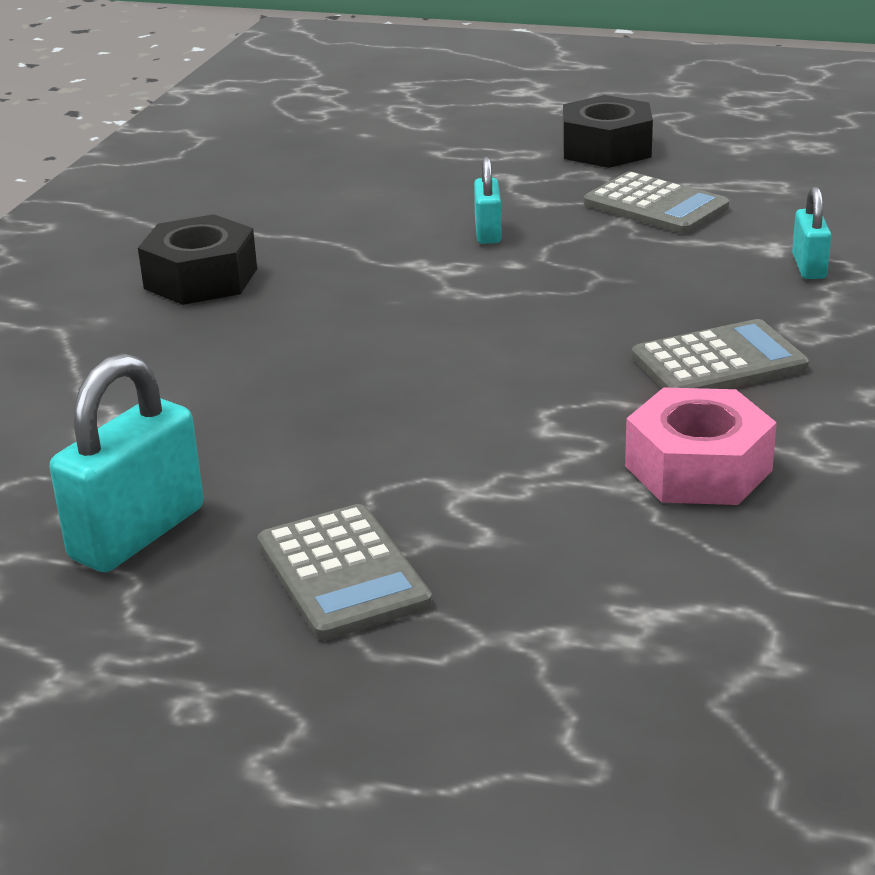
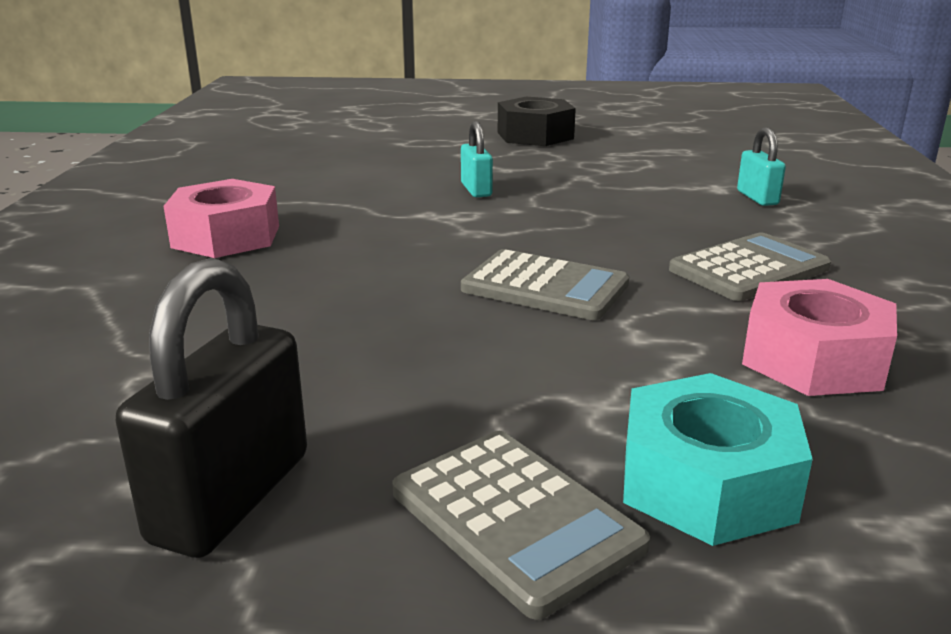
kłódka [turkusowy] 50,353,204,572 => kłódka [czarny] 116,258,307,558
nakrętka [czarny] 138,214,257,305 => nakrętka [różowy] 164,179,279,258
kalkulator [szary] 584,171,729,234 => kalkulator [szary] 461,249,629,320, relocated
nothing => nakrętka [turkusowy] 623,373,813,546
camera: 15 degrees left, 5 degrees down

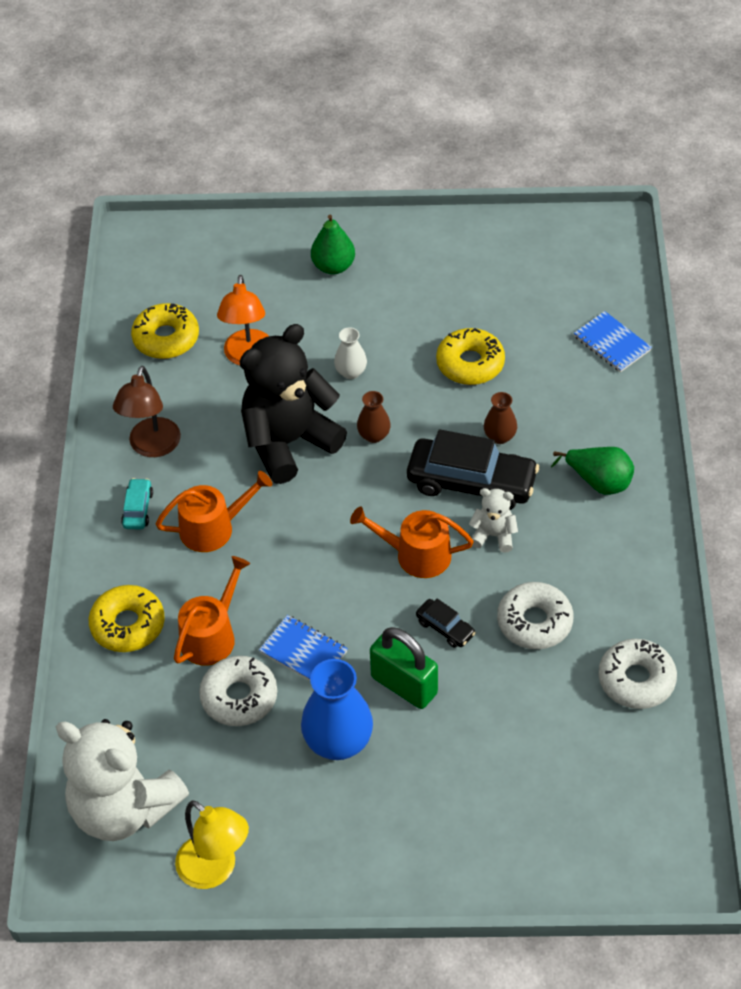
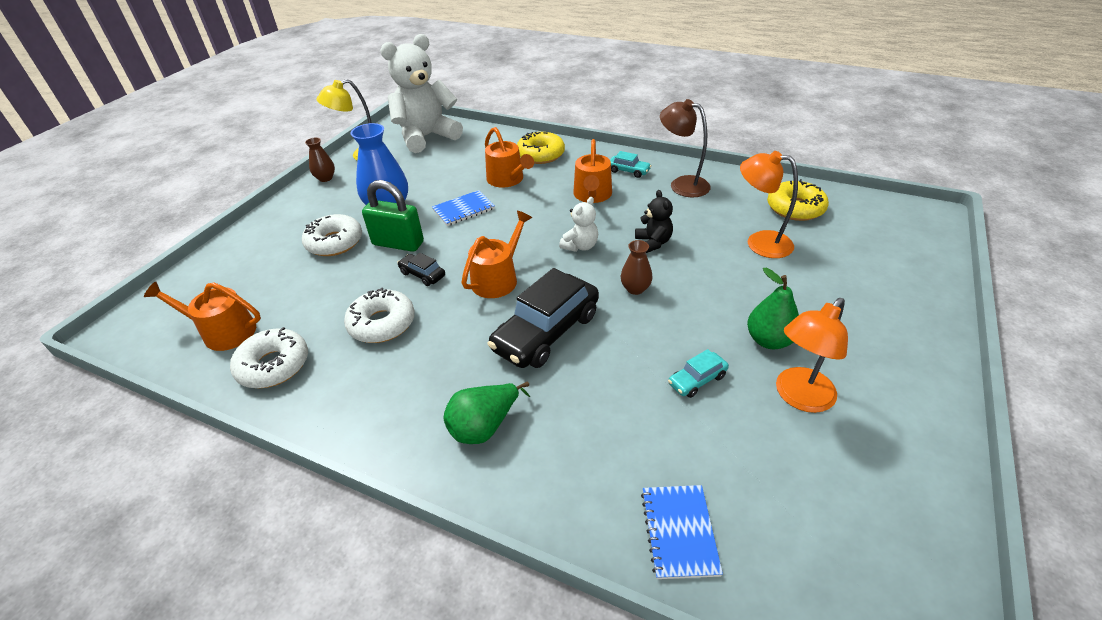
donut [biały] 199,656,277,726 => donut [biały] 302,214,362,256, relocated
miś [czarny] 240,324,347,484 => miś [czarny] 635,190,673,253, x0.44
gruszka [zielony] 311,215,355,275 => gruszka [zielony] 747,268,799,349, relocated
wazon [biały] 334,327,367,379 => nothing
kłódka [zielony] 370,627,438,709 => kłódka [zielony] 362,180,424,252, 45 degrees clockwise
samochód [czarny] 416,598,476,648 => samochód [czarny] 397,253,445,286, 60 degrees clockwise
donut [żółty] 436,328,505,385 => samochód [turkusowy] 668,349,729,398
miś [biały] 469,488,518,553 => miś [biały] 559,197,598,252, relocated
wazon [brązowy] 484,392,517,444 => wazon [brązowy] 305,137,335,182, relocated
zeszyt [niebieski] 574,311,652,372 => zeszyt [niebieski] 641,485,723,579, 75 degrees counterclockwise
nothing => konewka [pomarańczowy] 144,282,261,351
nothing => lampka [pomarańczowy] 776,298,848,413
camera: 115 degrees right, 10 degrees down

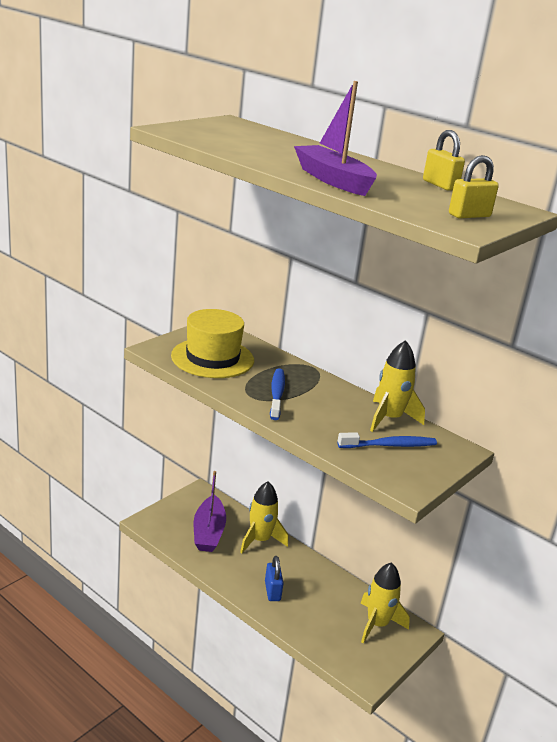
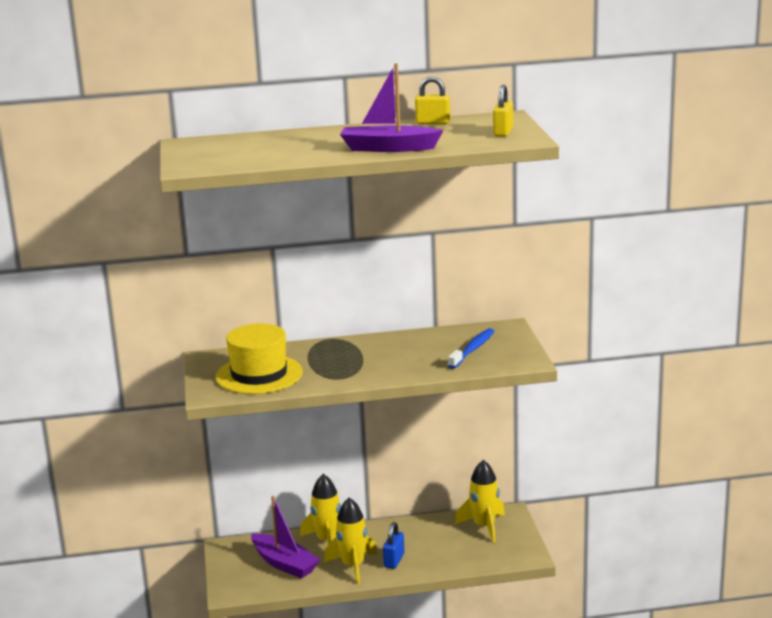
kłódka [niebieski] 265,556,284,601 => kłódka [niebieski] 383,522,405,569, 75 degrees clockwise
szczoteczka do zębów [niebieski] 270,368,285,420 => nothing
rakieta [żółty] 370,340,425,432 => rakieta [żółty] 324,498,378,584, relocated
camera: 45 degrees left, 5 degrees down

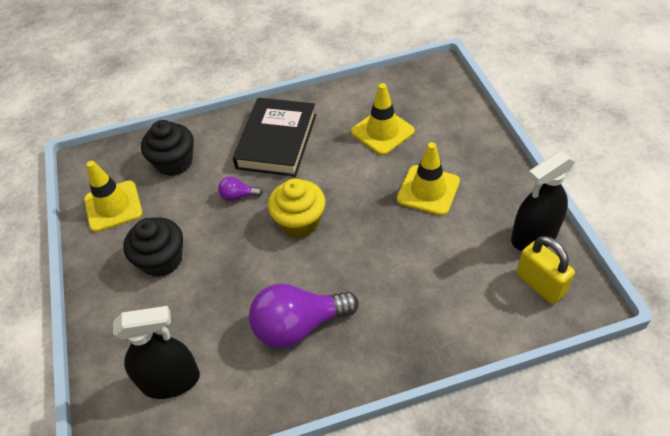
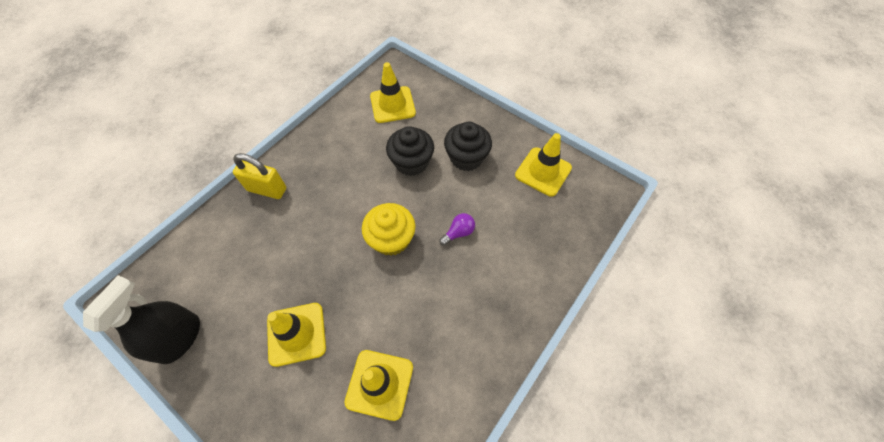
spryskiwacz [czarny] 113,306,200,399 => pachołek [żółty] 370,62,416,123
muffinka [czarny] 141,120,194,176 => muffinka [czarny] 386,126,434,176, relocated
książka [czarny] 233,98,316,177 => nothing
żarówka [fioletowy] 249,283,359,349 => nothing
kłódka [żółty] 516,236,575,304 => kłódka [żółty] 233,153,286,199, relocated
camera: 140 degrees right, 10 degrees up

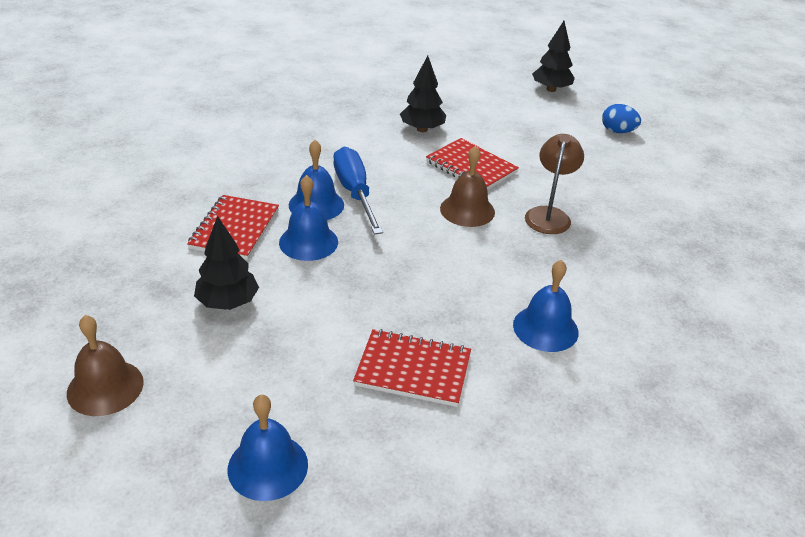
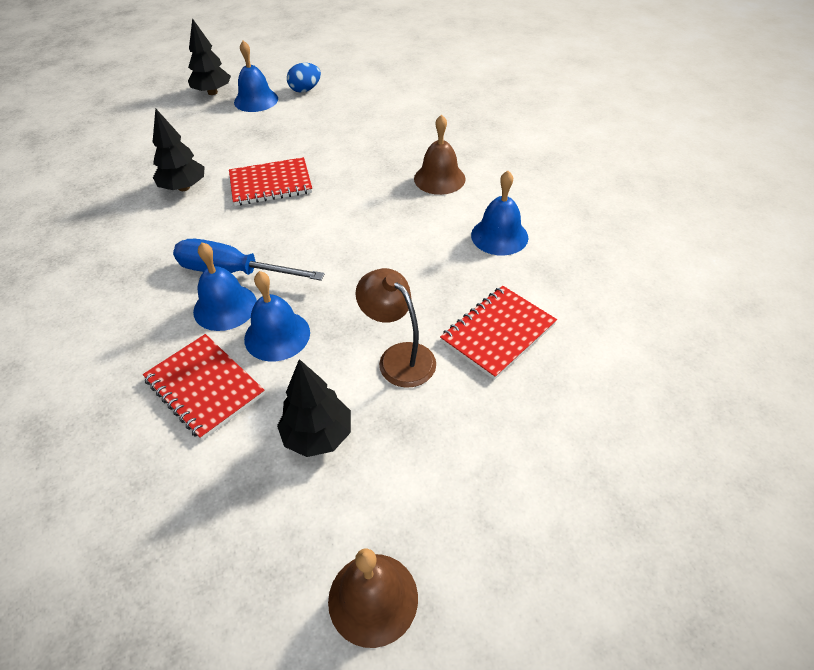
dzwonek [niebieski] 227,395,308,501 => dzwonek [niebieski] 234,41,278,112, relocated
dzwonek [brązowy] 440,146,495,227 => dzwonek [brązowy] 414,114,466,195, relocated
lampka [brązowy] 525,134,584,234 => lampka [brązowy] 355,268,436,388, relocated
camera: 55 degrees left, 10 degrees up

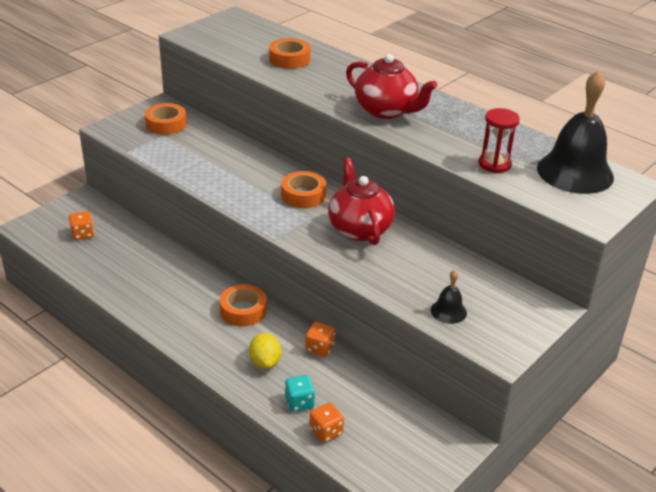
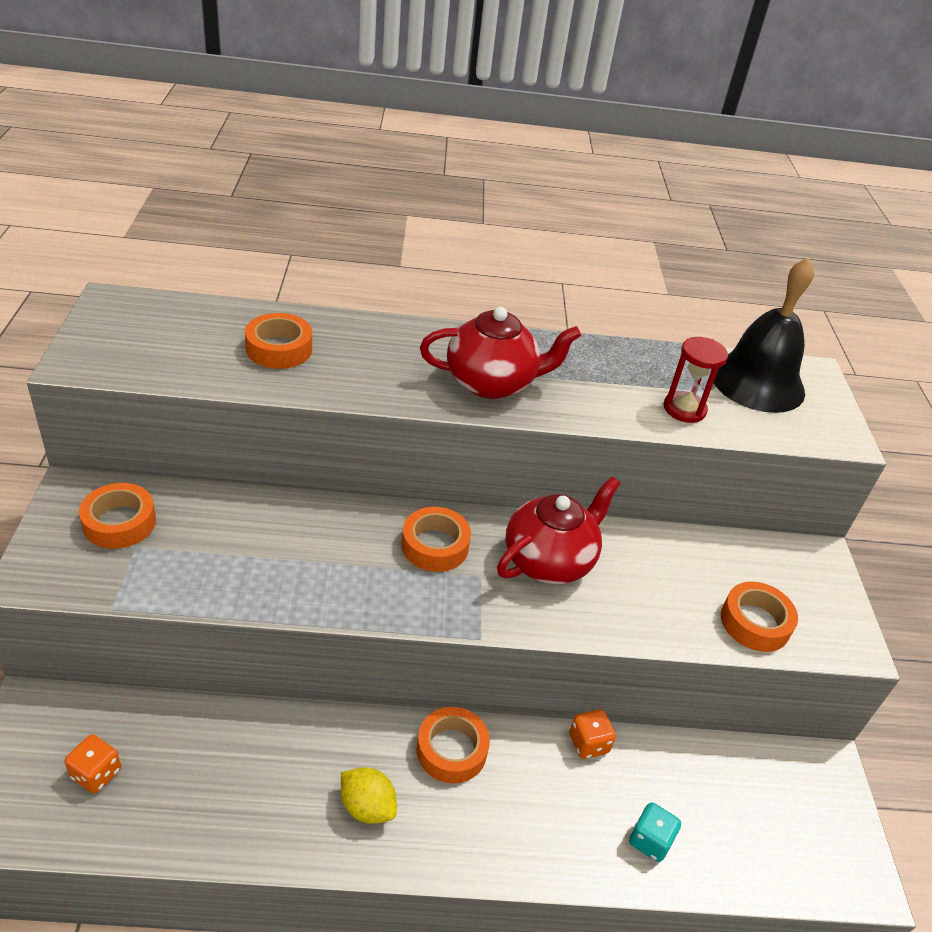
cytryna [żółty] 249,333,281,369 => cytryna [żółty] 341,767,397,824, relocated
kostka do gry [pomarańczowy] 309,403,344,443 => nothing
imbryk [czerwony] 328,158,395,245 => imbryk [czerwony] 497,476,620,584, 105 degrees clockwise
dzwonek [czarny] 431,270,467,324 => taśma klejąca [pomarańczowy] 721,581,798,652
camera: 45 degrees left, 5 degrees up

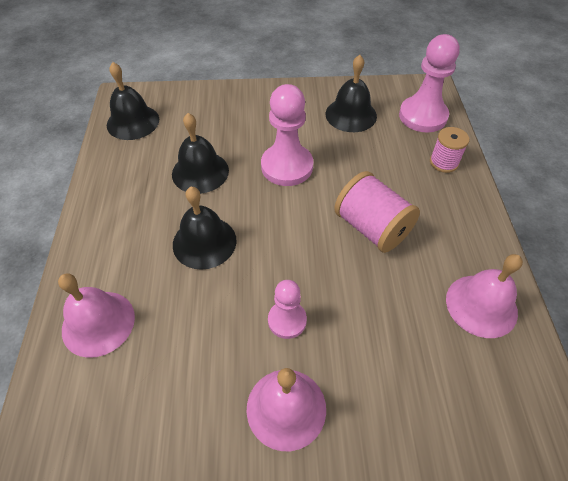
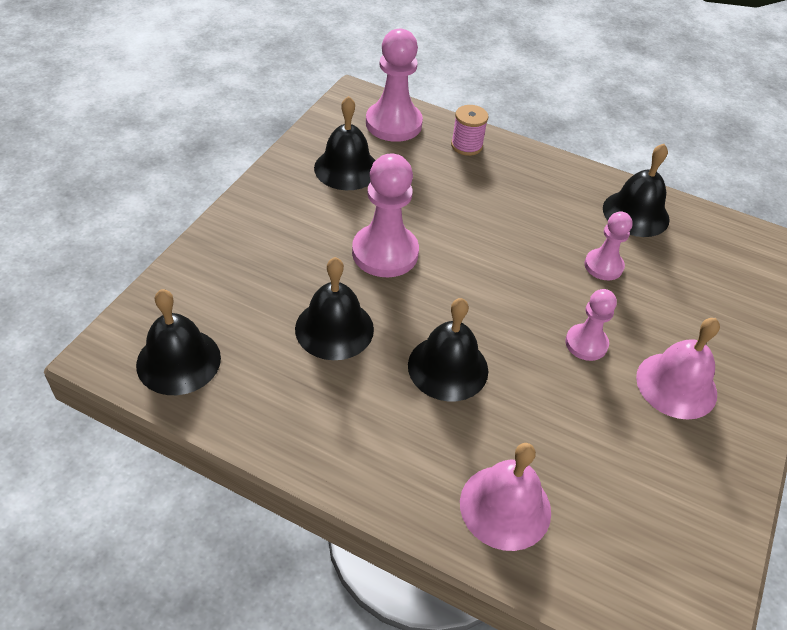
szpulka [różowy] 334,171,420,253 => nothing
dzwonek [różowy] 446,254,523,338 => dzwonek [czarny] 603,144,670,237
nothing => pionek [różowy] 584,211,633,280
camera: 65 degrees left, 5 degrees down

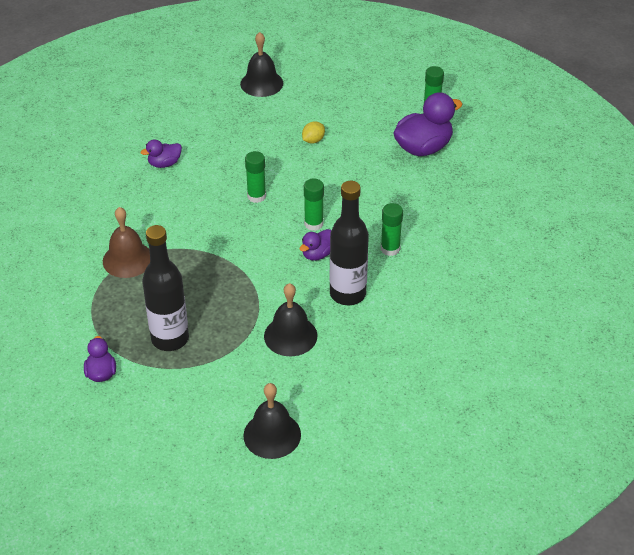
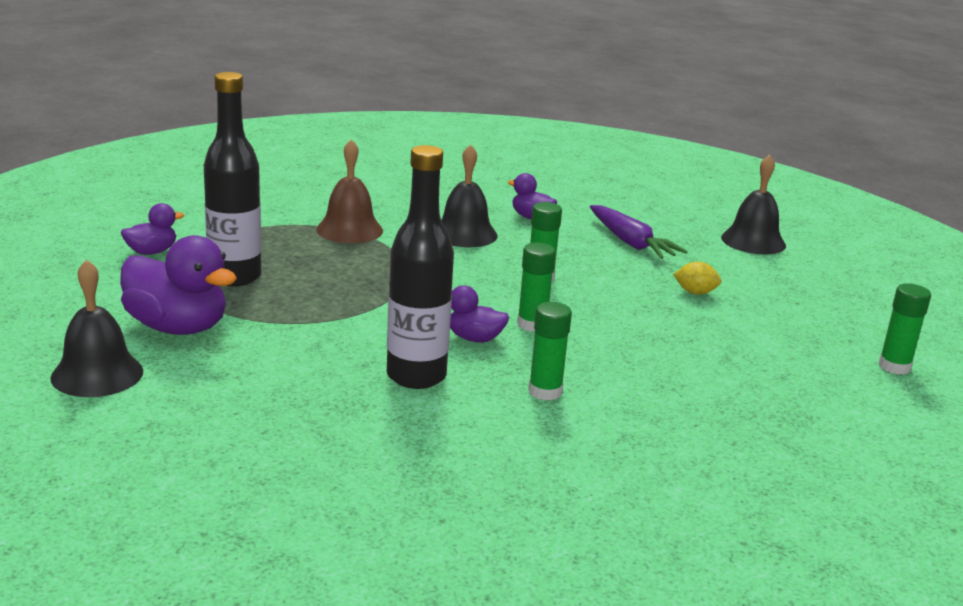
dzwonek [czarny] 264,283,317,356 => dzwonek [czarny] 441,144,498,247, relocated
kaczka [fioletowy] 393,92,462,156 => kaczka [fioletowy] 120,235,237,335, relocated
nothing => marchewka [fioletowy] 590,205,688,259
camera: 60 degrees right, 20 degrees down

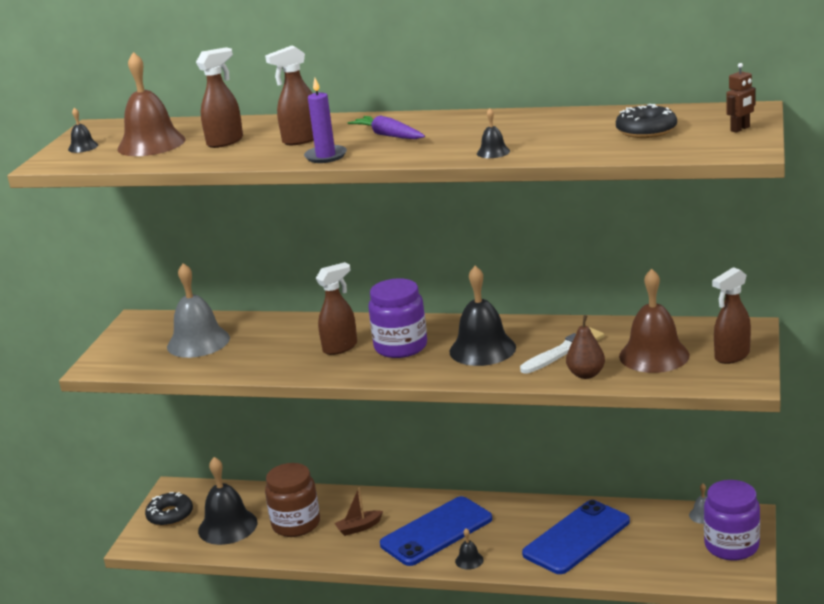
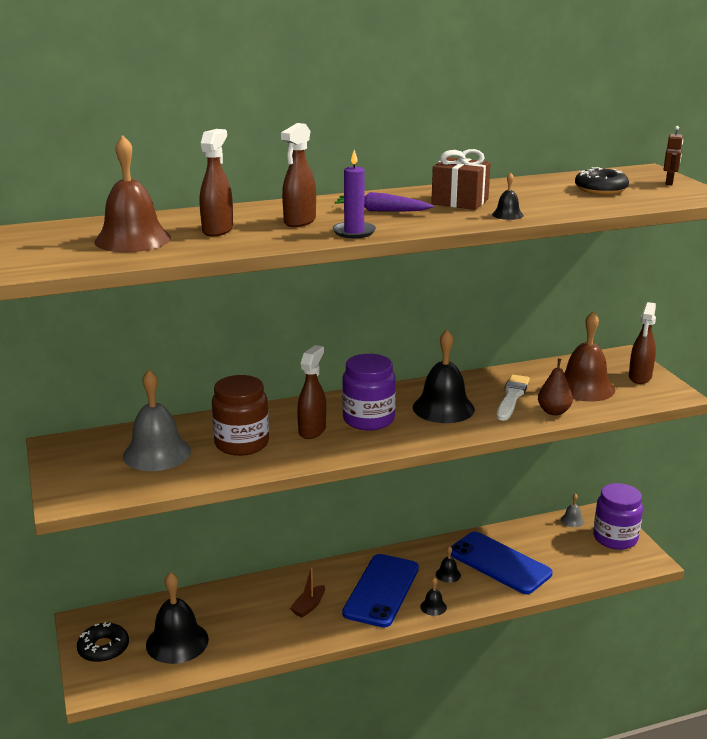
dzwonek [czarny] 68,108,98,153 => dzwonek [czarny] 436,546,461,583, relocated
słoik [brązowy] 265,463,320,537 => słoik [brązowy] 212,375,269,456, relocated
telefon [niebieski] 522,500,630,574 => telefon [niebieski] 450,532,552,594, 60 degrees counterclockwise
nothing => prezent [brązowy] 431,149,491,210
camera: 35 degrees left, 0 degrees up

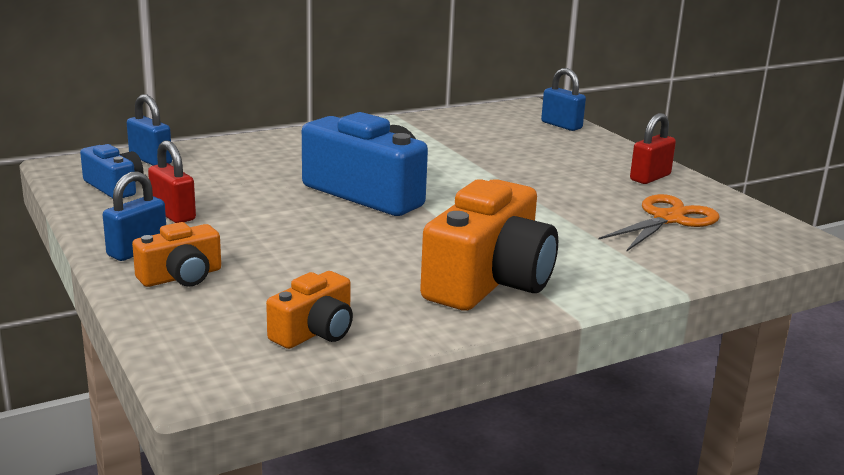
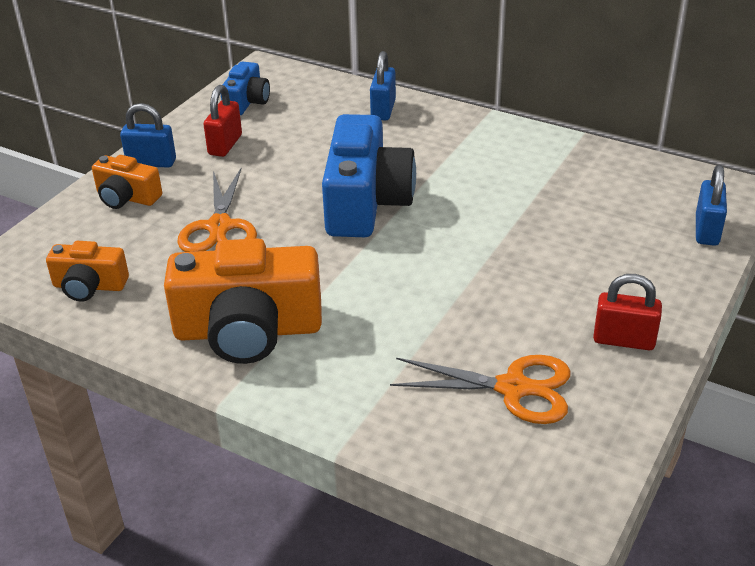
kłódka [niebieski] 127,94,172,166 => kłódka [niebieski] 370,51,396,121, relocated
nothing => nożyczki [pomarańczowy] 177,168,257,252
camera: 60 degrees right, 15 degrees up

